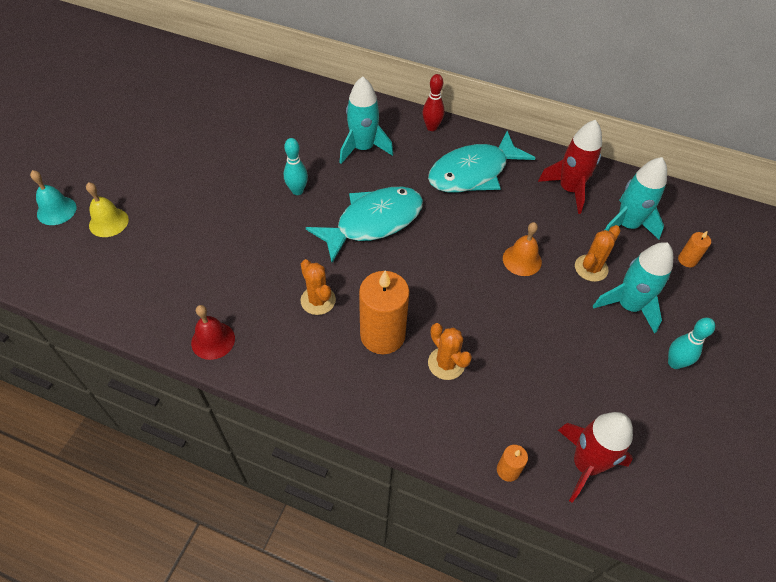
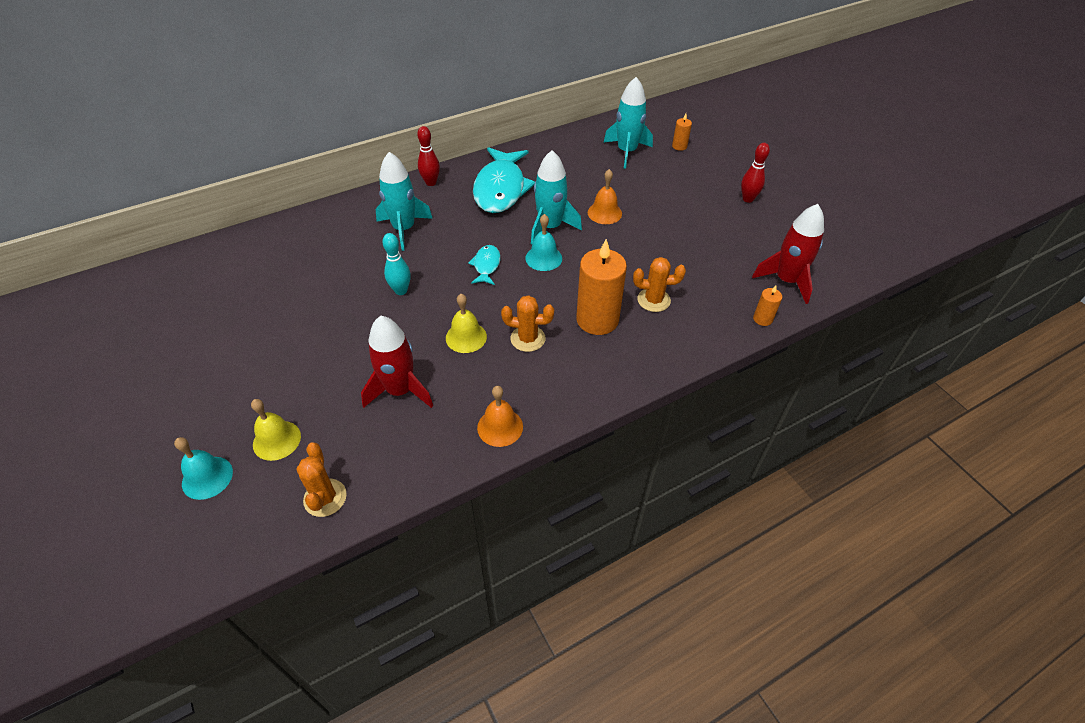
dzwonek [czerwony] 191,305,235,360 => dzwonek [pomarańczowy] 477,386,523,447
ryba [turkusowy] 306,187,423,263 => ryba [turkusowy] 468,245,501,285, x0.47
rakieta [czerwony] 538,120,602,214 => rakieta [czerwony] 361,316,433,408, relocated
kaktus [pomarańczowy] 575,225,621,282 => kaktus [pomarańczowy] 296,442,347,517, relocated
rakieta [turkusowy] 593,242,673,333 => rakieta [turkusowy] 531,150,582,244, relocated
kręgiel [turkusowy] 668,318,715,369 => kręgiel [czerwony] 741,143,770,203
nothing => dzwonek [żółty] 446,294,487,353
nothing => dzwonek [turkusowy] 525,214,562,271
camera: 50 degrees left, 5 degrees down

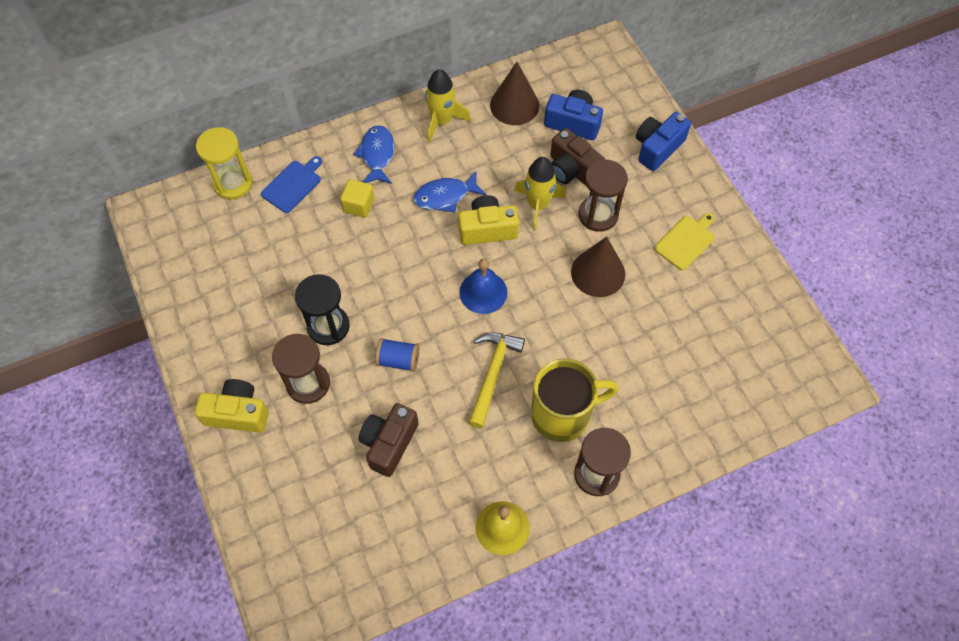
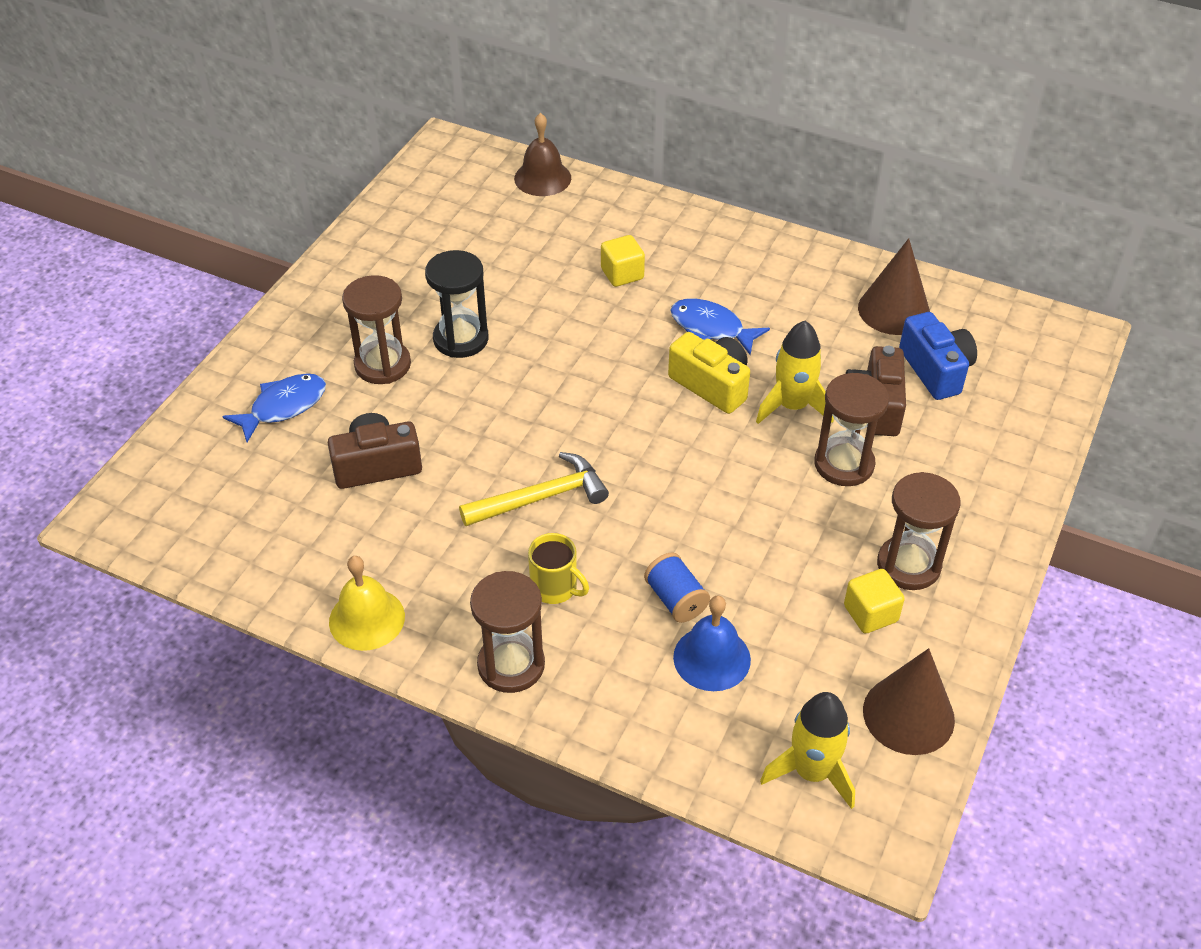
aparat fotograficzny [żółty] 195,379,269,433 => nothing
klepsydra [żółty] 196,127,253,200 => dzwonek [brązowy] 514,113,571,196
deska do krojenia [niebieski] 261,156,322,213 => nothing
ryba [niebieski] 353,125,395,184 => ryba [niebieski] 222,373,326,442, relocated
szpulka [niebieski] 375,338,419,372 => szpulka [niebieski] 644,553,710,623, relocated
rakieta [żółty] 425,69,471,142 => rakieta [żółty] 760,692,855,809, relocated
dzwonek [niebieski] 459,259,507,314 => dzwonek [niebieski] 673,596,751,691, relocated
kubek [żółty] 531,358,618,442 => kubek [żółty] 528,533,589,604, x0.54
stożek [brązowy] 571,237,625,297 => stożek [brązowy] 863,648,955,755, relocated
aparat fotograficzny [niebieski] 636,112,691,171 => nothing
deska do krojenia [żółty] 654,213,715,270 => klepsydra [brązowy] 877,472,961,590
nothing => sześcian [żółty] 844,569,905,633
camera: 50 degrees right, 15 degrees down

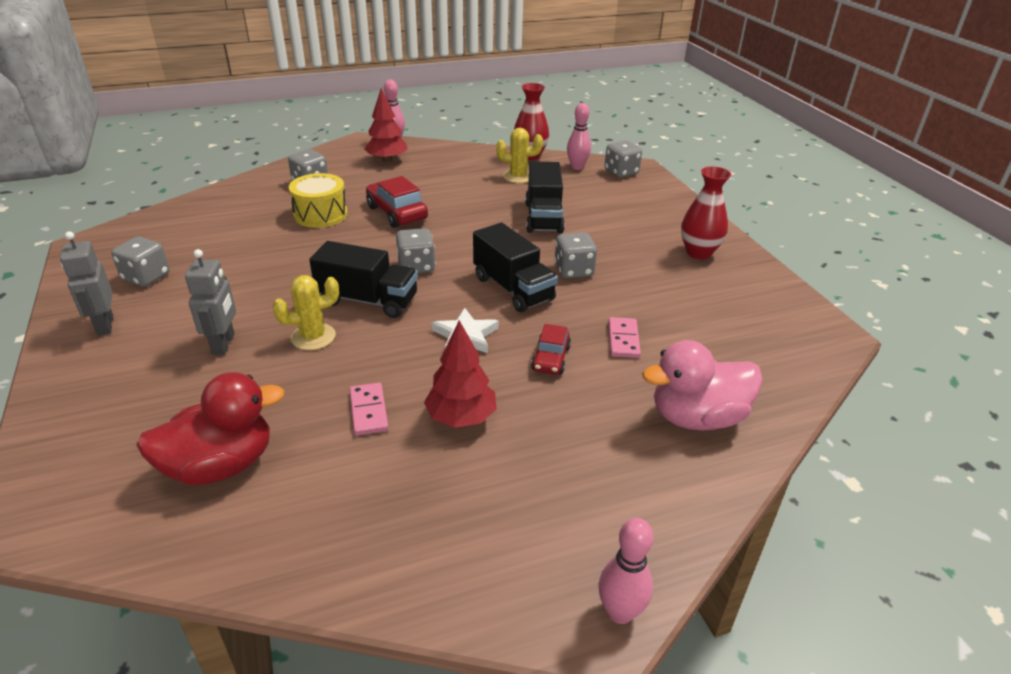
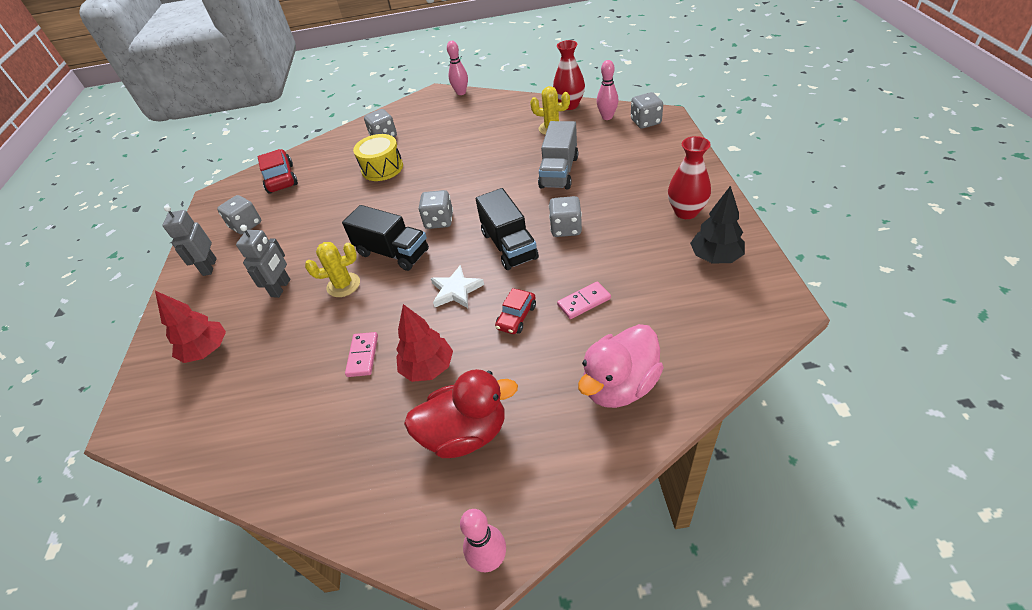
kaczka [czerwony] 136,372,285,485 => kaczka [czerwony] 404,369,518,458, relocated
drzewko [czerwony] 364,88,408,163 => drzewko [czerwony] 155,291,226,363, relocated
samochód [czerwony] 366,176,428,228 => samochód [czerwony] 258,149,298,194, relocated
ciężarówka [czarny] 525,161,565,233 => ciężarówka [szary] 538,121,578,189
kostka domina [różowy] 608,317,641,358 => kostka domina [różowy] 557,281,611,319, 45 degrees clockwise
kaczka [różowy] 642,340,763,431 => kaczka [różowy] 578,324,664,408, 45 degrees counterclockwise
nothing => drzewko [czarny] 690,185,745,264
camera: 20 degrees right, 10 degrees up

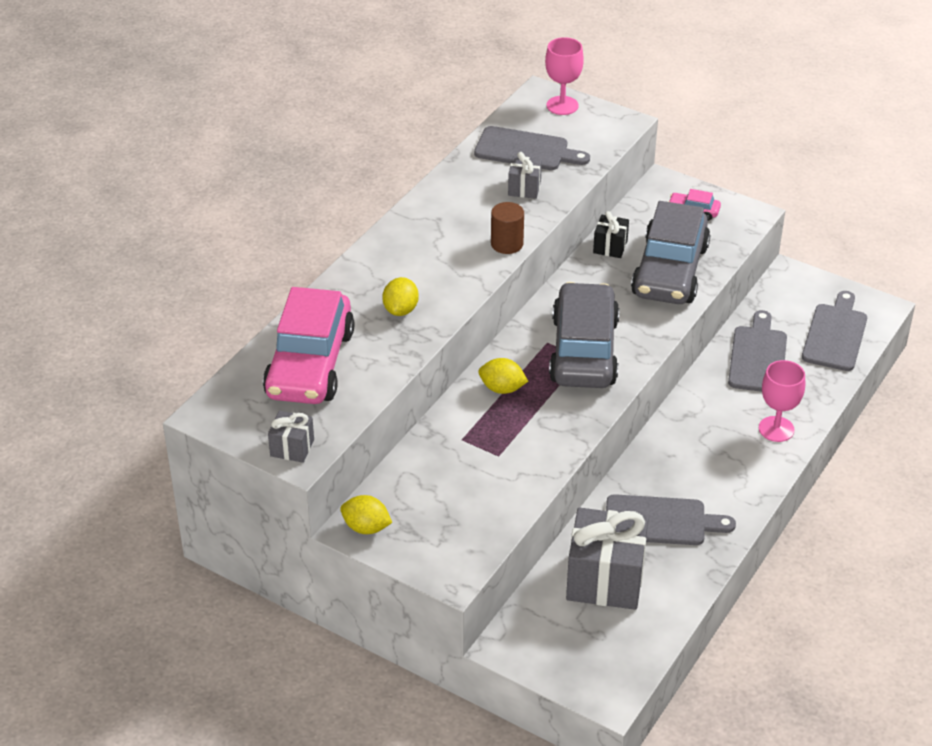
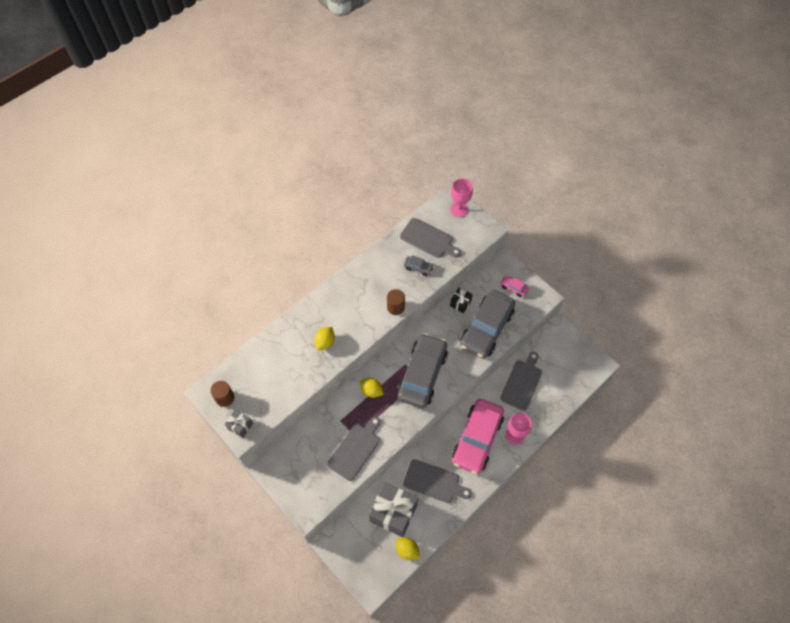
samochód [różowy] 263,287,355,404 => samochód [różowy] 452,399,504,475, relocated
cytryna [żółty] 340,495,392,534 => cytryna [żółty] 396,538,420,560, relocated
prezent [szary] 508,152,542,199 => samochód [szary] 404,255,434,276
deska do krojenia [szary] 802,291,867,371 => deska do krojenia [szary] 327,416,381,481, relocated
nothing => walec [brązowy] 210,381,234,407
camera: 15 degrees right, 20 degrees up

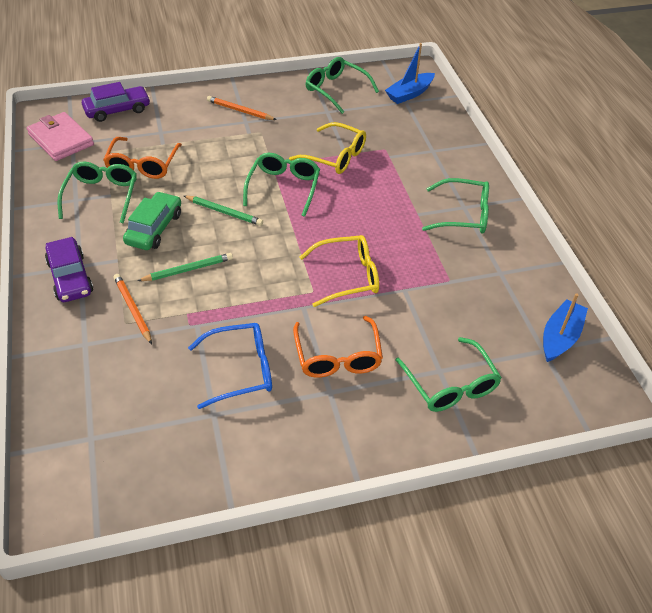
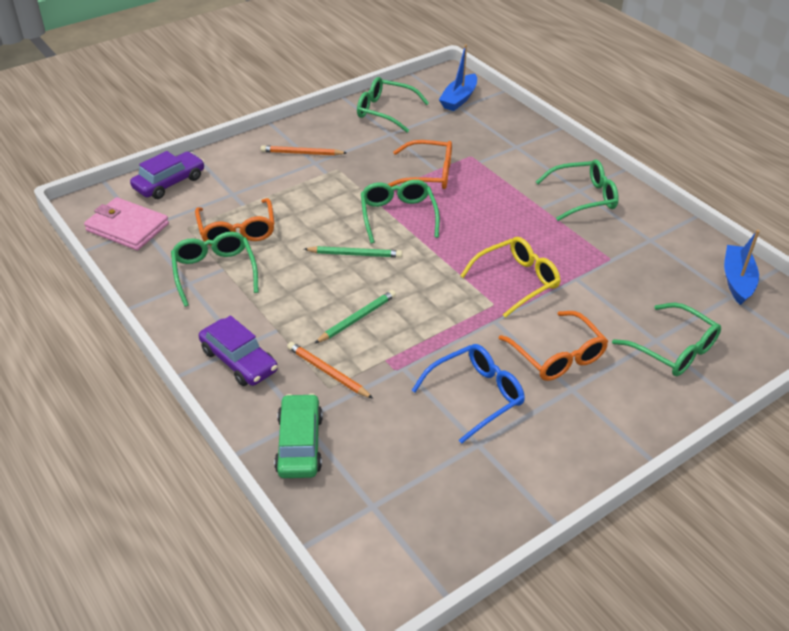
samochód [zielony] 123,192,181,250 => samochód [zielony] 274,393,323,478, relocated
okulary [żółty] 289,122,366,174 => okulary [pomarańczowy] 388,140,452,189
camera: 20 degrees left, 5 degrees down

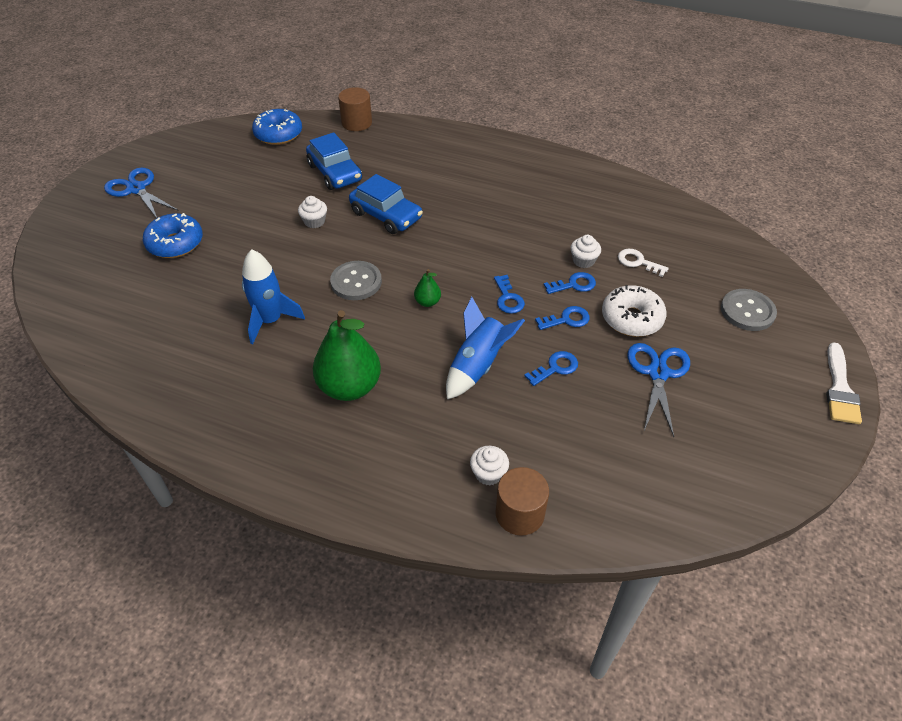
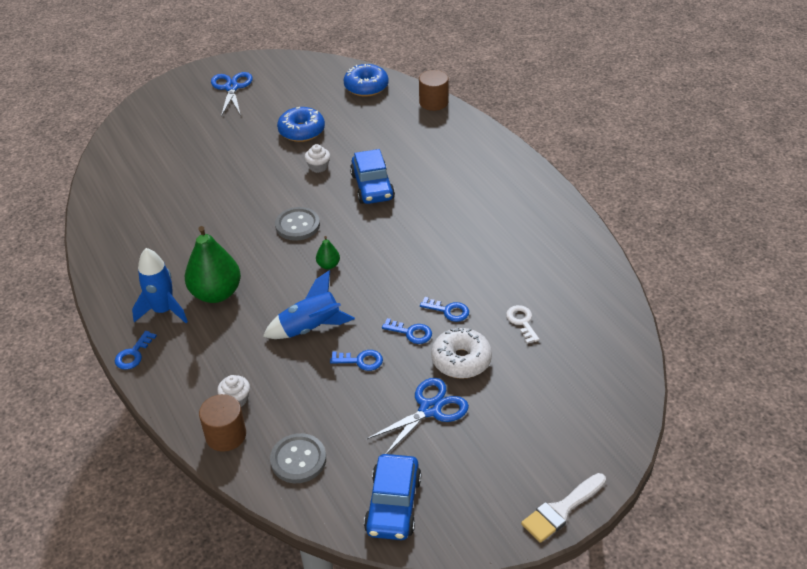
donut [niebieski] 143,213,203,258 => donut [niebieski] 277,107,325,142, relocated
rakieta [niebieski] 242,249,305,344 => rakieta [niebieski] 132,248,188,323, relocated
samochód [niebieski] 306,132,362,190 => samochód [niebieski] 364,454,421,540, relocated
klucz [niebieski] 494,275,525,314 => klucz [niebieski] 115,331,157,370, relocated
muffinka [biały] 571,235,601,268 => nothing
guzik [szary] 721,289,777,331 => guzik [szary] 270,433,326,483, relocated
camera: 40 degrees right, 5 degrees down

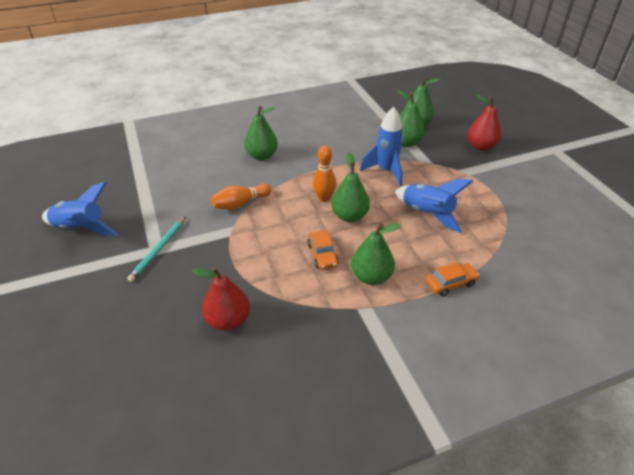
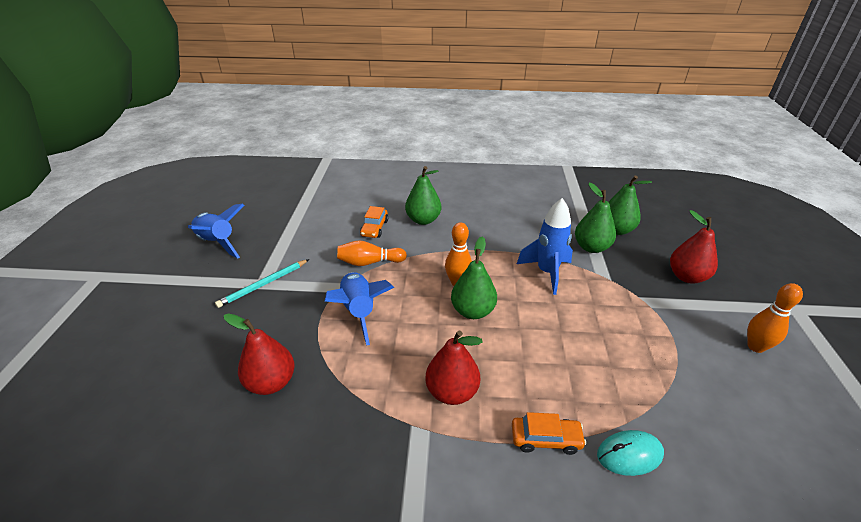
samochód [pomarańczowy] 307,230,339,270 => samochód [pomarańczowy] 360,206,388,238, relocated
gruszka [zielony] 351,223,401,285 => gruszka [czerwony] 425,331,483,405
rakieta [niebieski] 395,179,473,233 => rakieta [niebieski] 325,272,394,346, relocated
nothing => myszka [turkusowy] 597,430,664,476
nothing => kręgiel [pomarańczowy] 747,283,803,353
camera: 25 degrees right, 5 degrees down

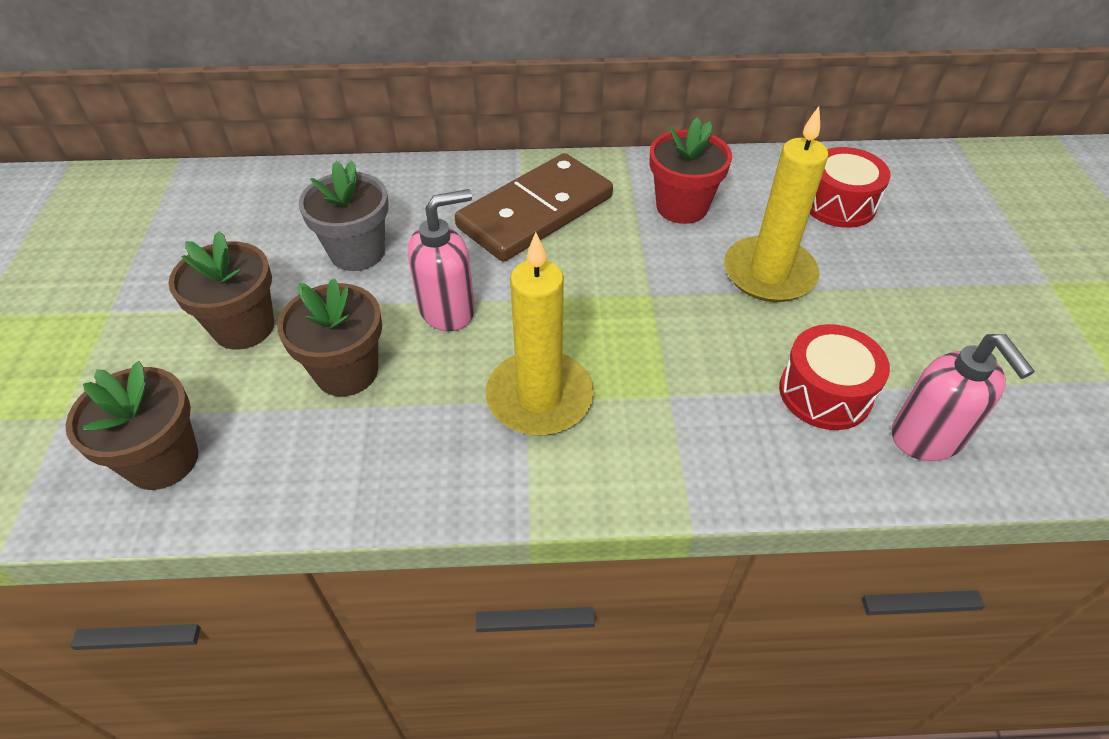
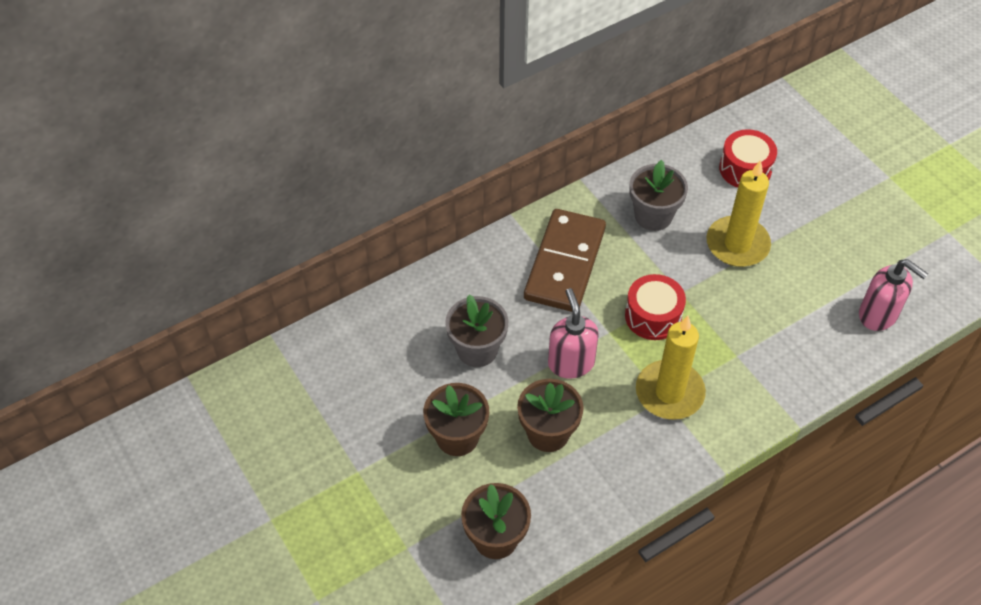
dozownik mydła [różowy] 408,189,475,331 => dozownik mydła [różowy] 548,288,599,379, 45 degrees counterclockwise
doniczka [czerwony] 650,117,732,224 => doniczka [szary] 629,160,688,231
bęben [czerwony] 779,324,890,430 => bęben [czerwony] 625,274,686,340, relocated
camera: 30 degrees left, 5 degrees up

